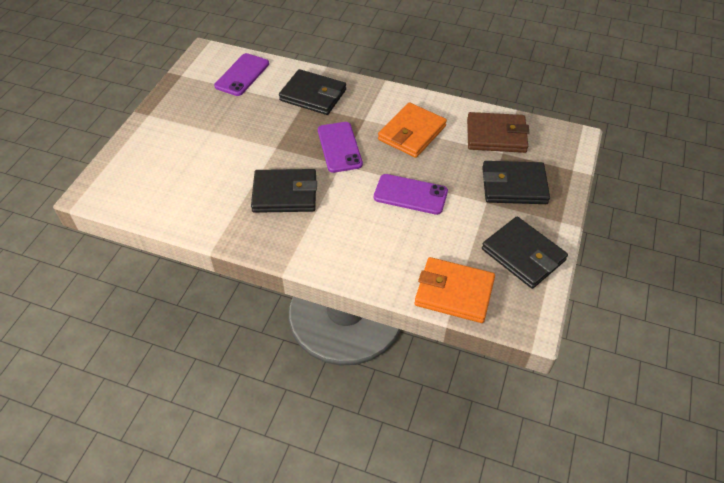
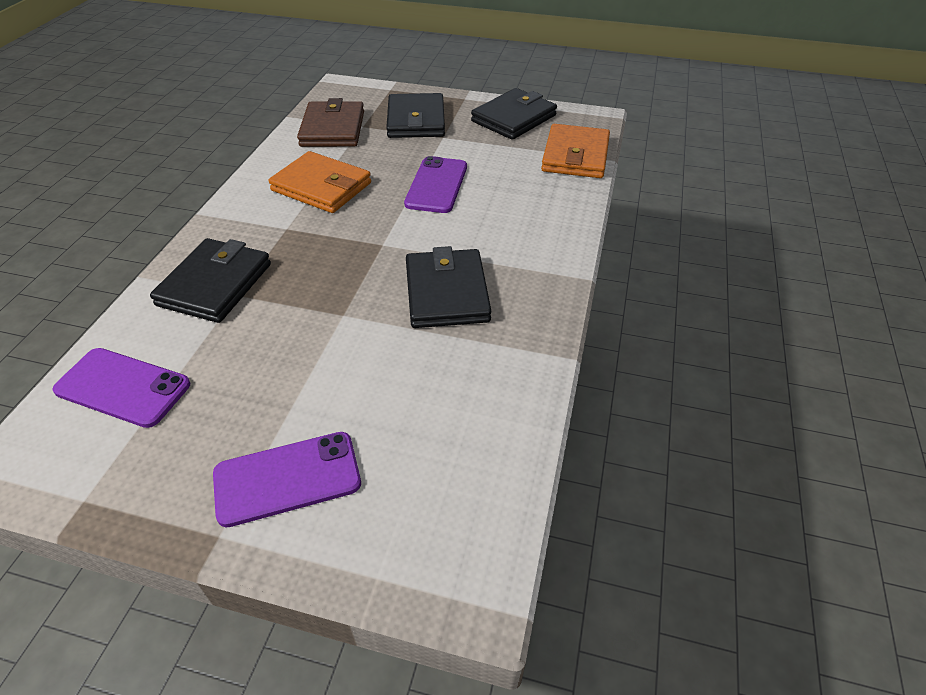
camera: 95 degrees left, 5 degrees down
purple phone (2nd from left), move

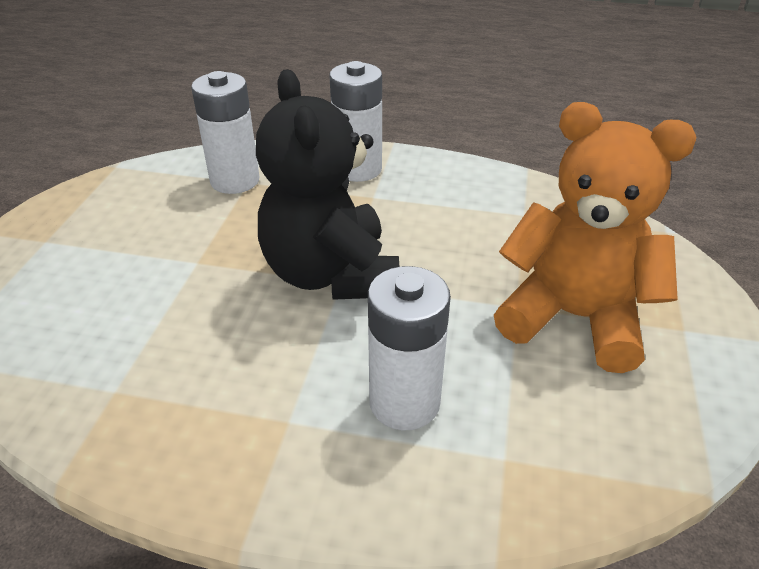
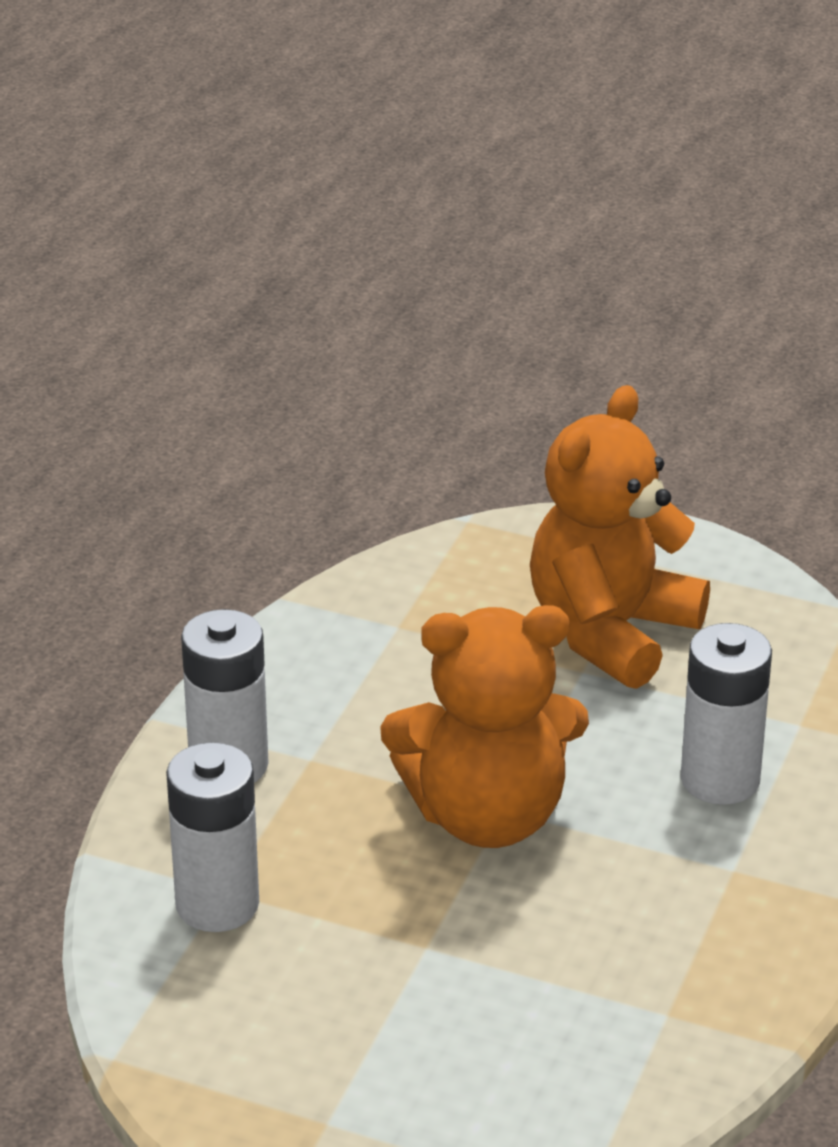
camera: 80 degrees left, 5 degrees down
black teddy bear -> orange teddy bear (1st from left)

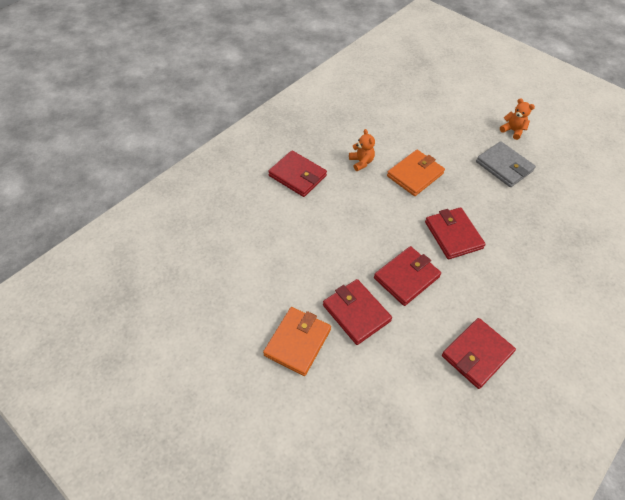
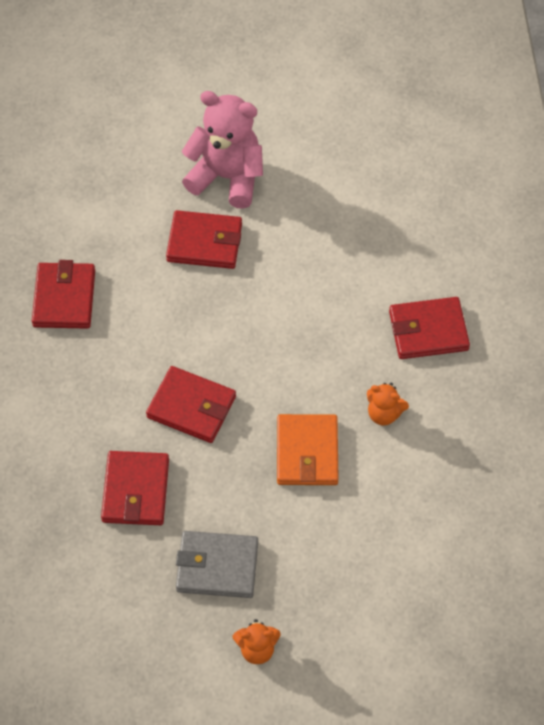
camera: 135 degrees right, 5 degrees up
red wallet (3rd from left in the first image) -> red wallet (2nd from left), move
orange wallet (1st from left) -> pink teddy bear

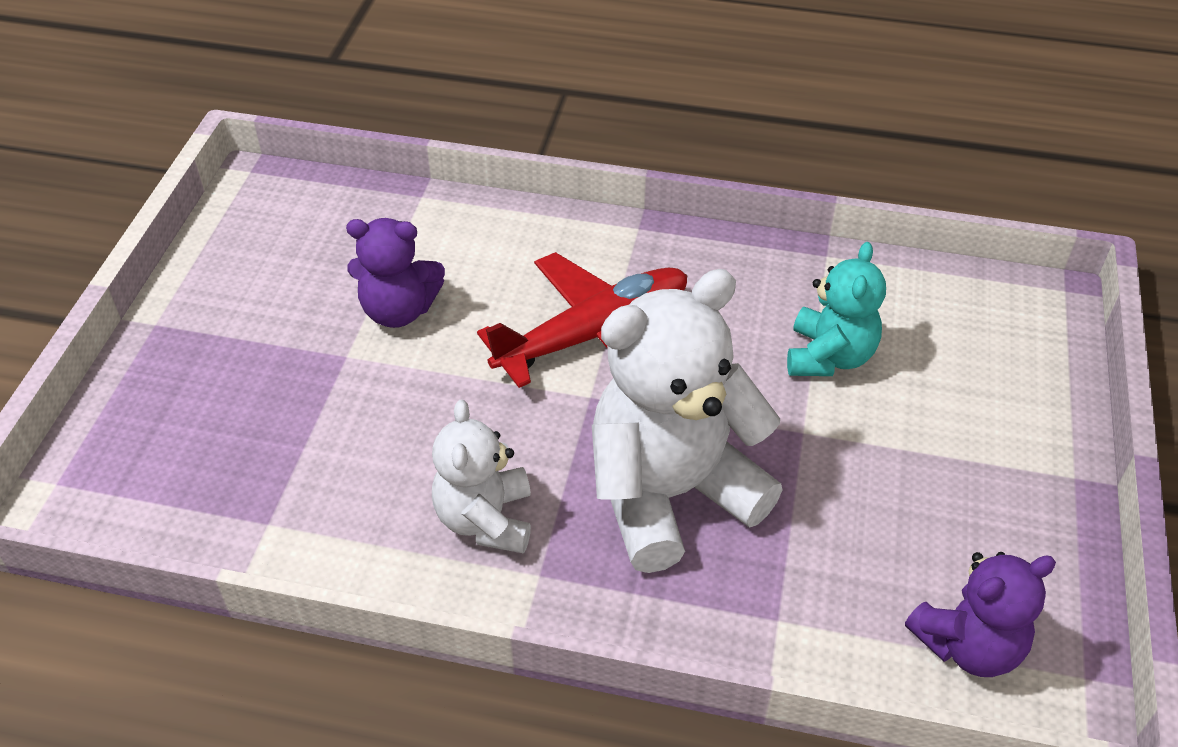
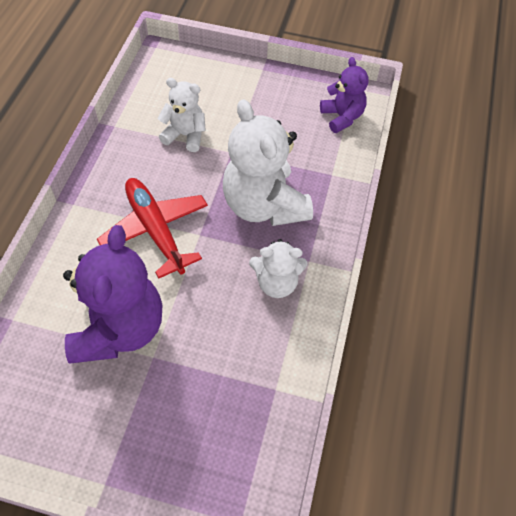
camera: 90 degrees left, 10 degrees up
purple teddy bear (1st from left), x1.79
turquoise teddy bear -> white teddy bear (1st from left)

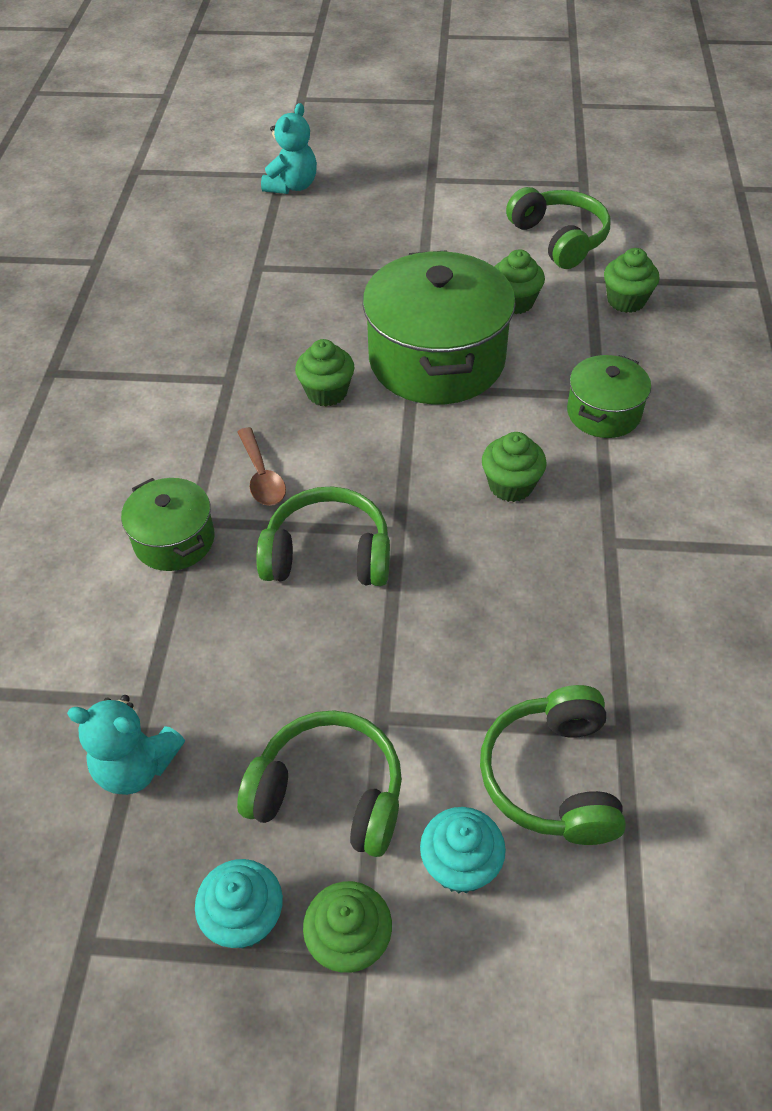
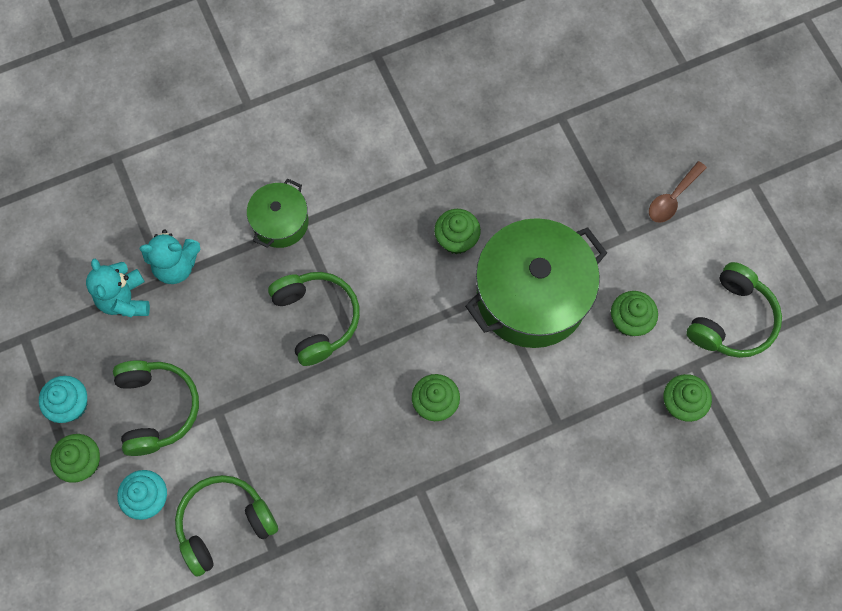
camera: 60 degrees right, 20 degrees up
turquoise teddy bear (2nd from left), move
green pot (3rd from left) -> none
brown spoon, move

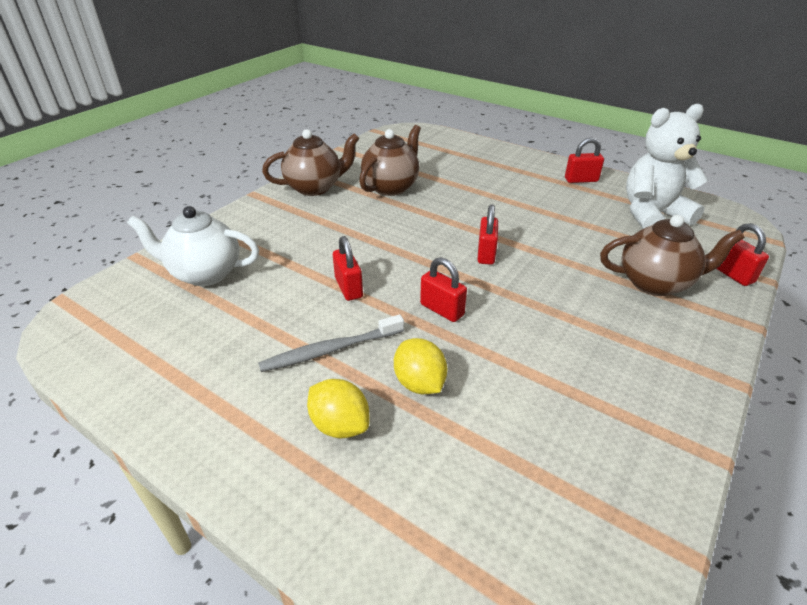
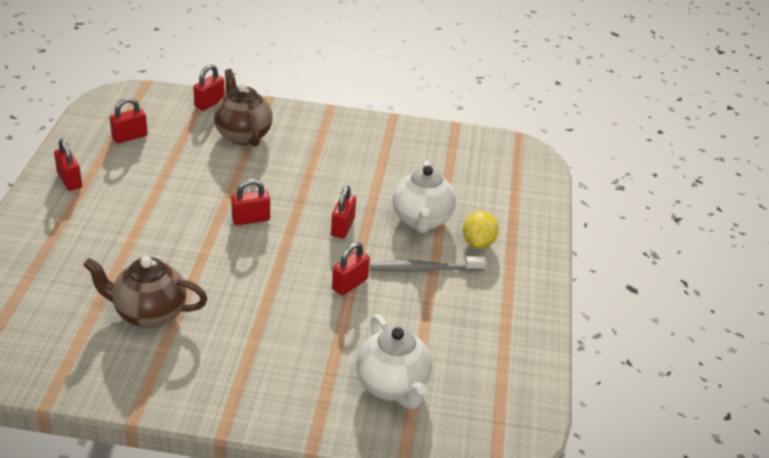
camera: 120 degrees left, 0 degrees up
white teddy bear -> red padlock (2nd from left)
brown teapot (1st from left) -> none
grey toothbrush, 135 degrees clockwise
yellow lemon (2nd from left) -> white teapot (2nd from left)

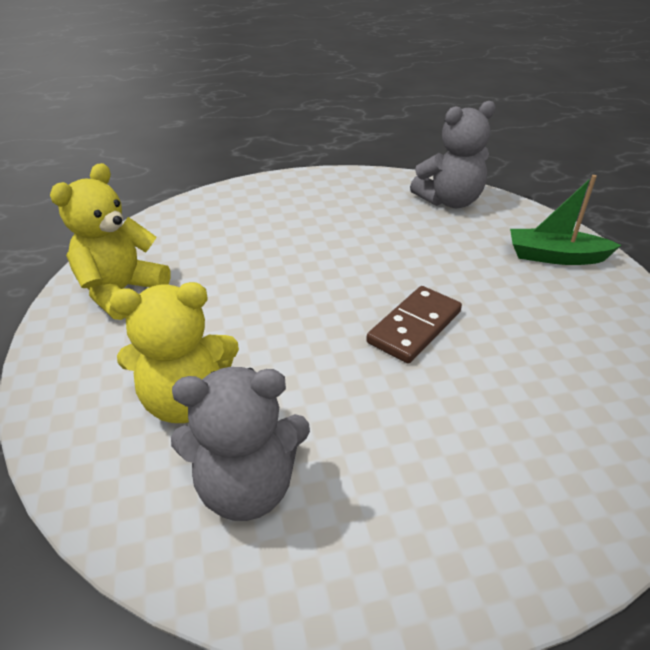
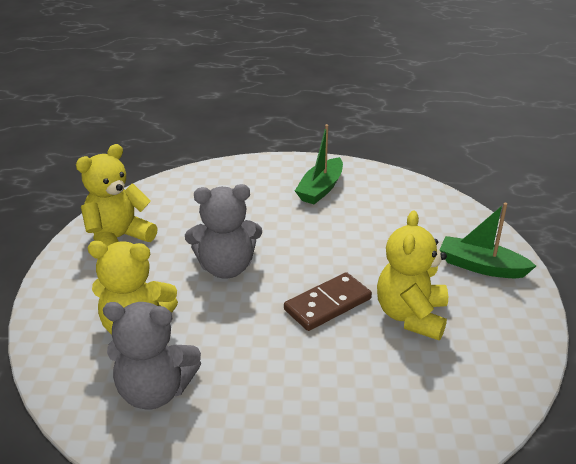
camera: 15 degrees right, 5 degrees down
grey teddy bear (2nd from left), move
none -> green boat (1st from left)
none -> yellow teddy bear (3rd from left)

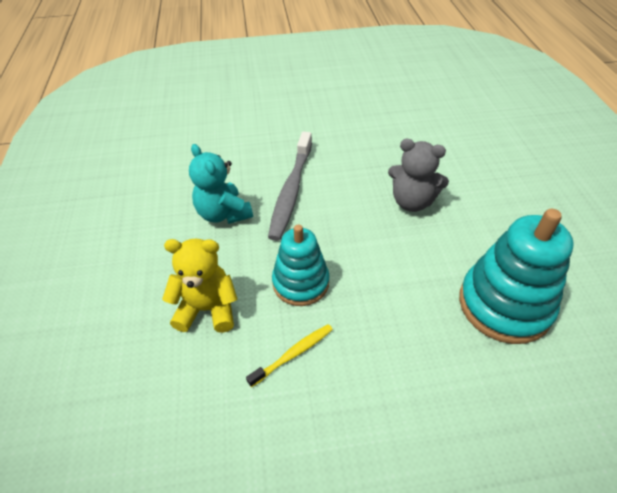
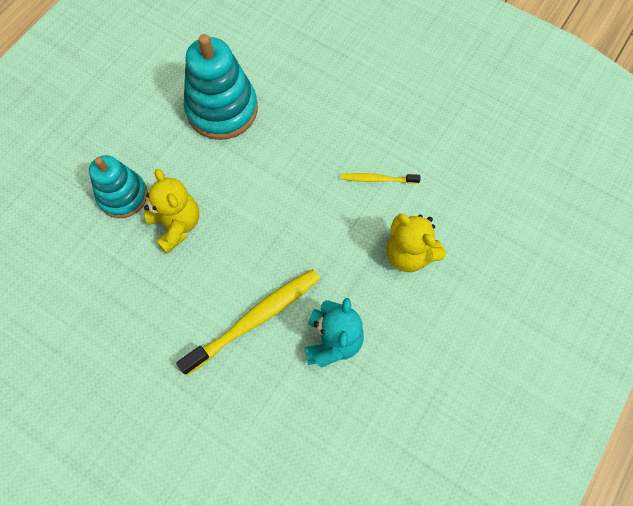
camera: 140 degrees left, 20 degrees up
grey toothbrush -> yellow toothbrush (1st from left)
grey teddy bear -> yellow teddy bear (1st from left)
turquoise stacking toy (1st from left), move

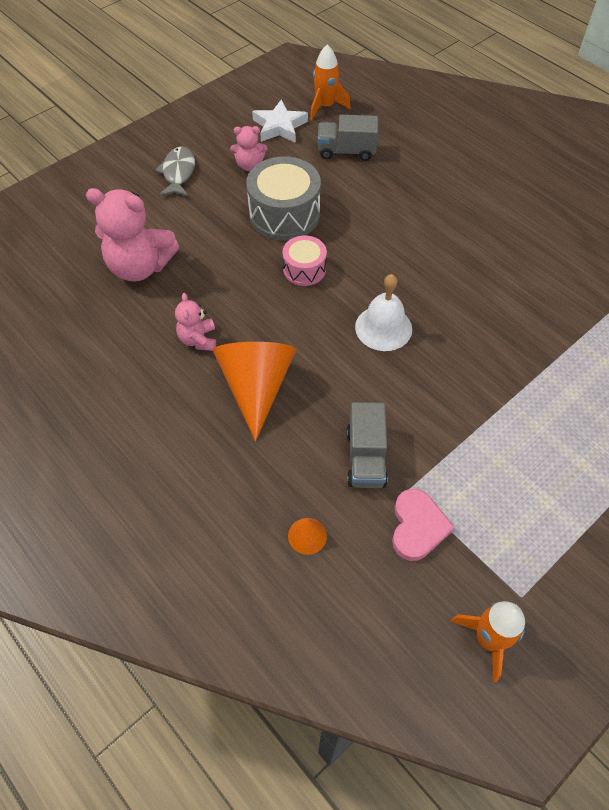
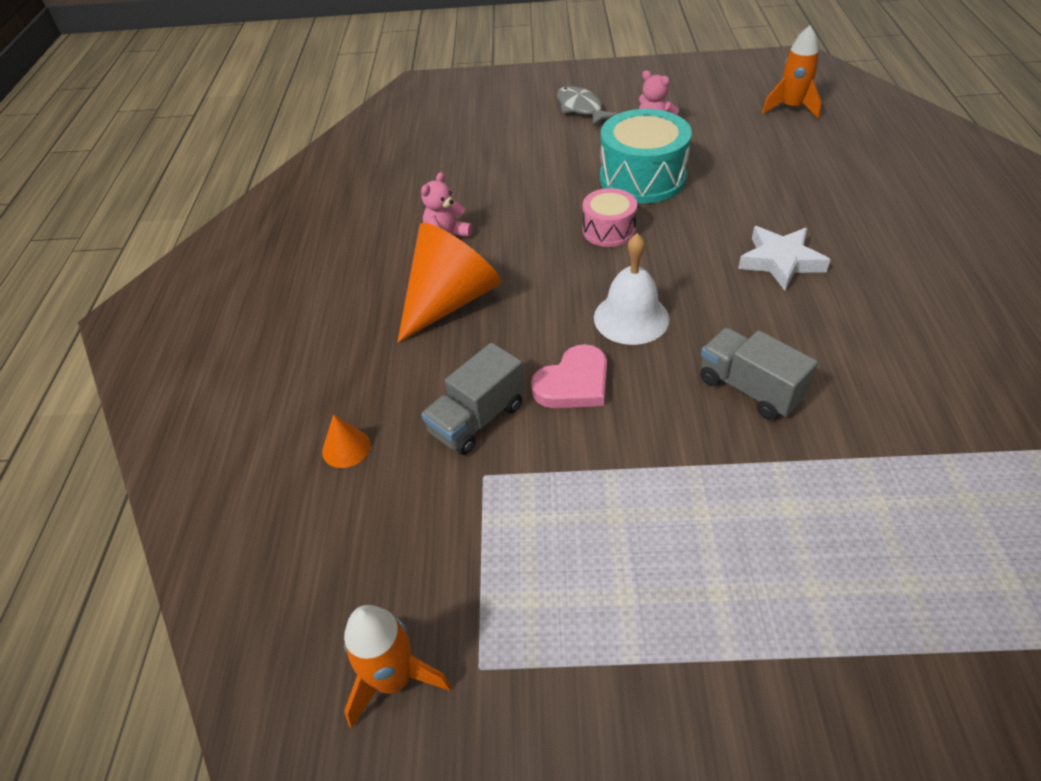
camera: 45 degrees right, 10 degrees down
white star, move
grey truck (1st from left in the first image) -> grey truck (2nd from left), move
grey fish, 75 degrees counterclockwise
grey drum -> turquoise drum
pink teddy bear (1st from left) -> none
pink heart, move

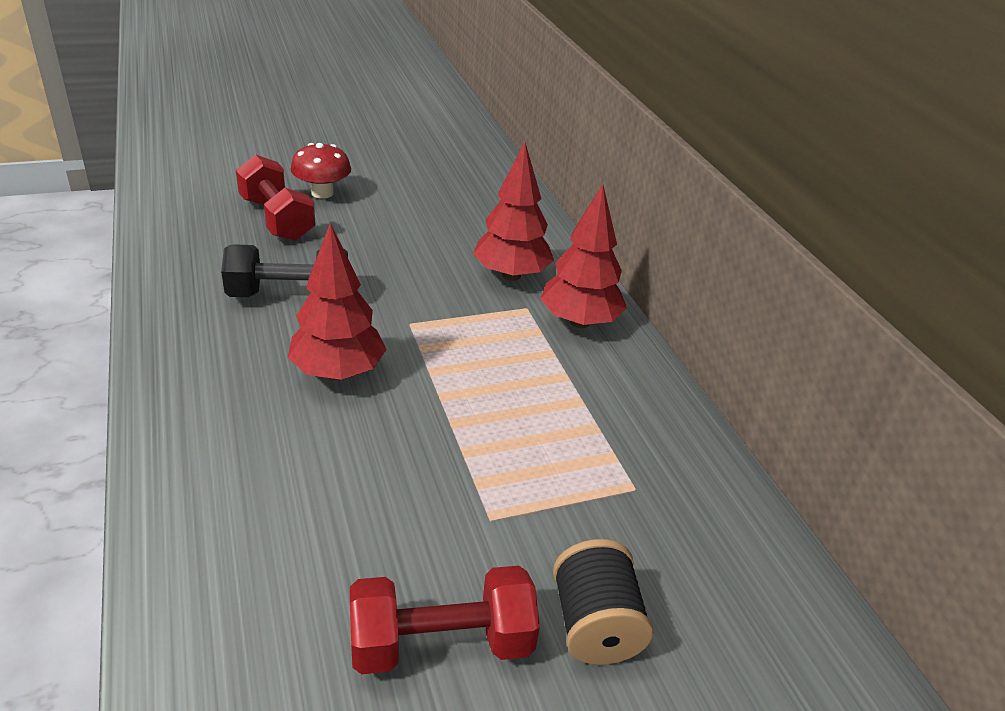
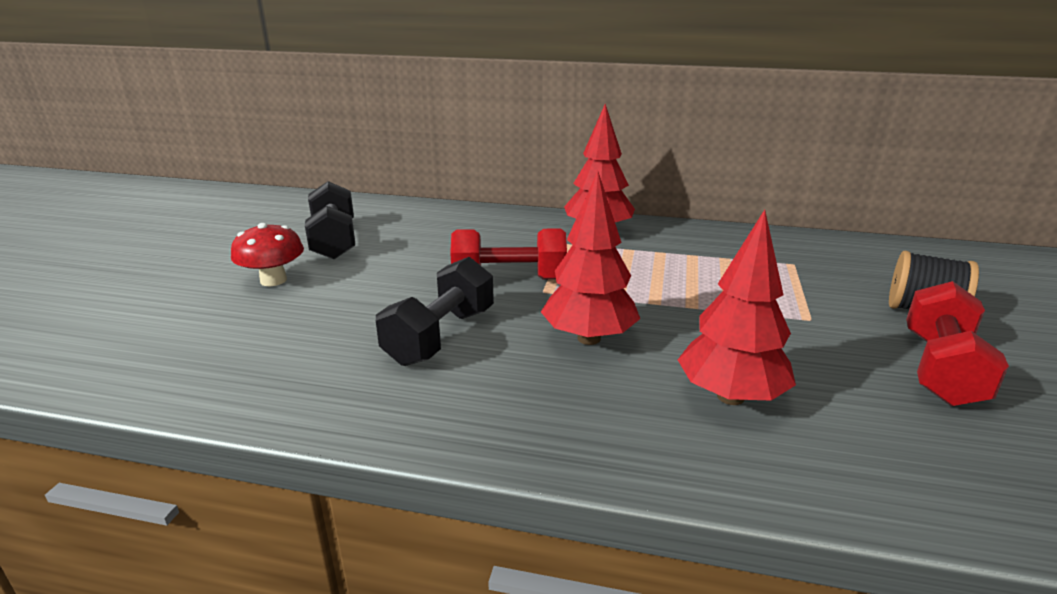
camera: 55 degrees left, 10 degrees down
red tree (2nd from left in the first image) -> red tree (3rd from left), move
red dumbbell (1st from left), move
none -> black dumbbell (1st from left)

